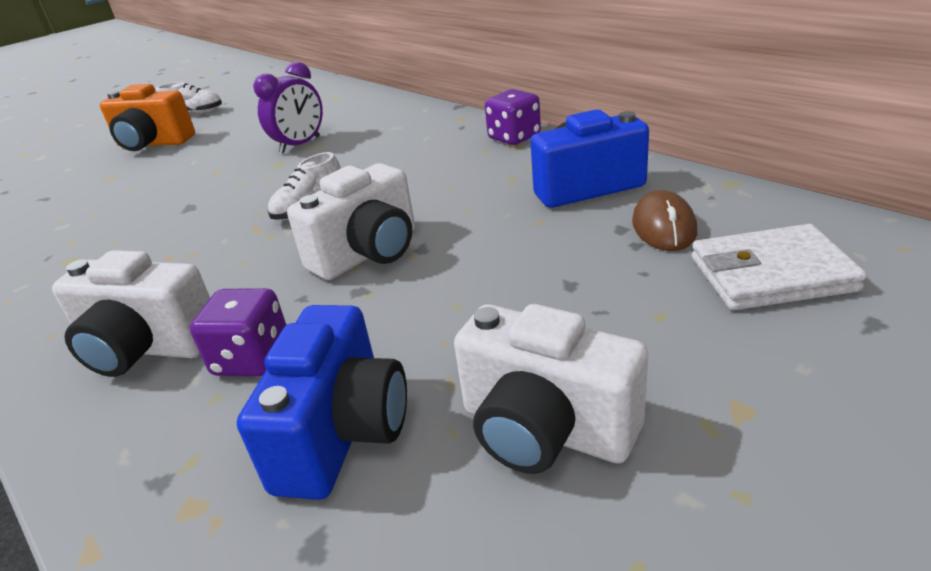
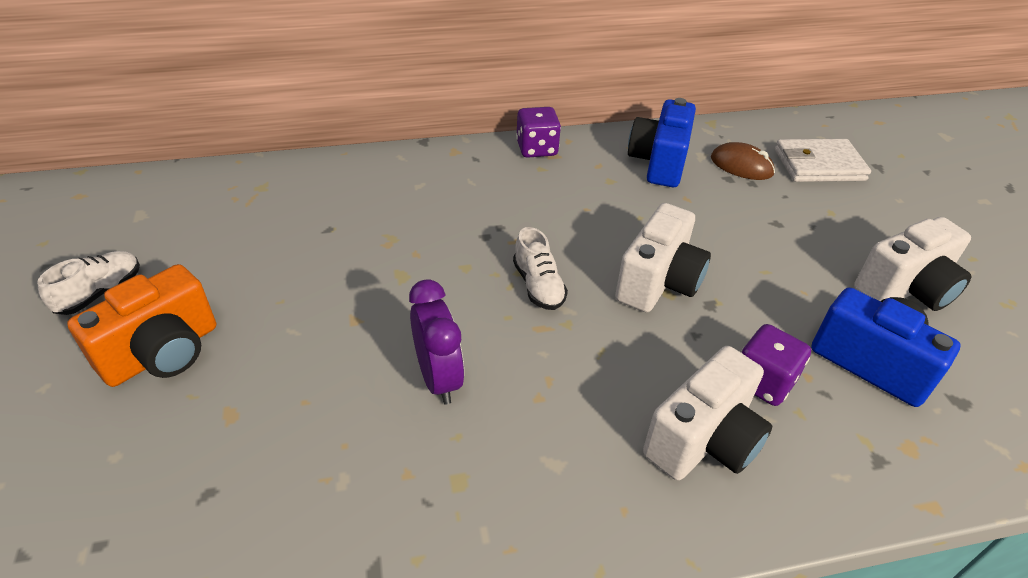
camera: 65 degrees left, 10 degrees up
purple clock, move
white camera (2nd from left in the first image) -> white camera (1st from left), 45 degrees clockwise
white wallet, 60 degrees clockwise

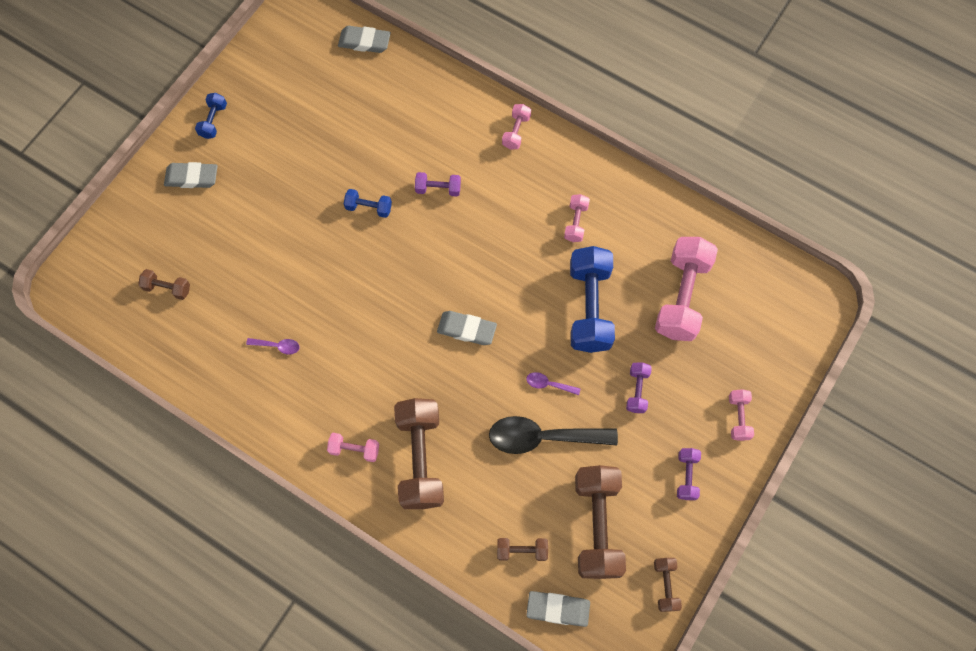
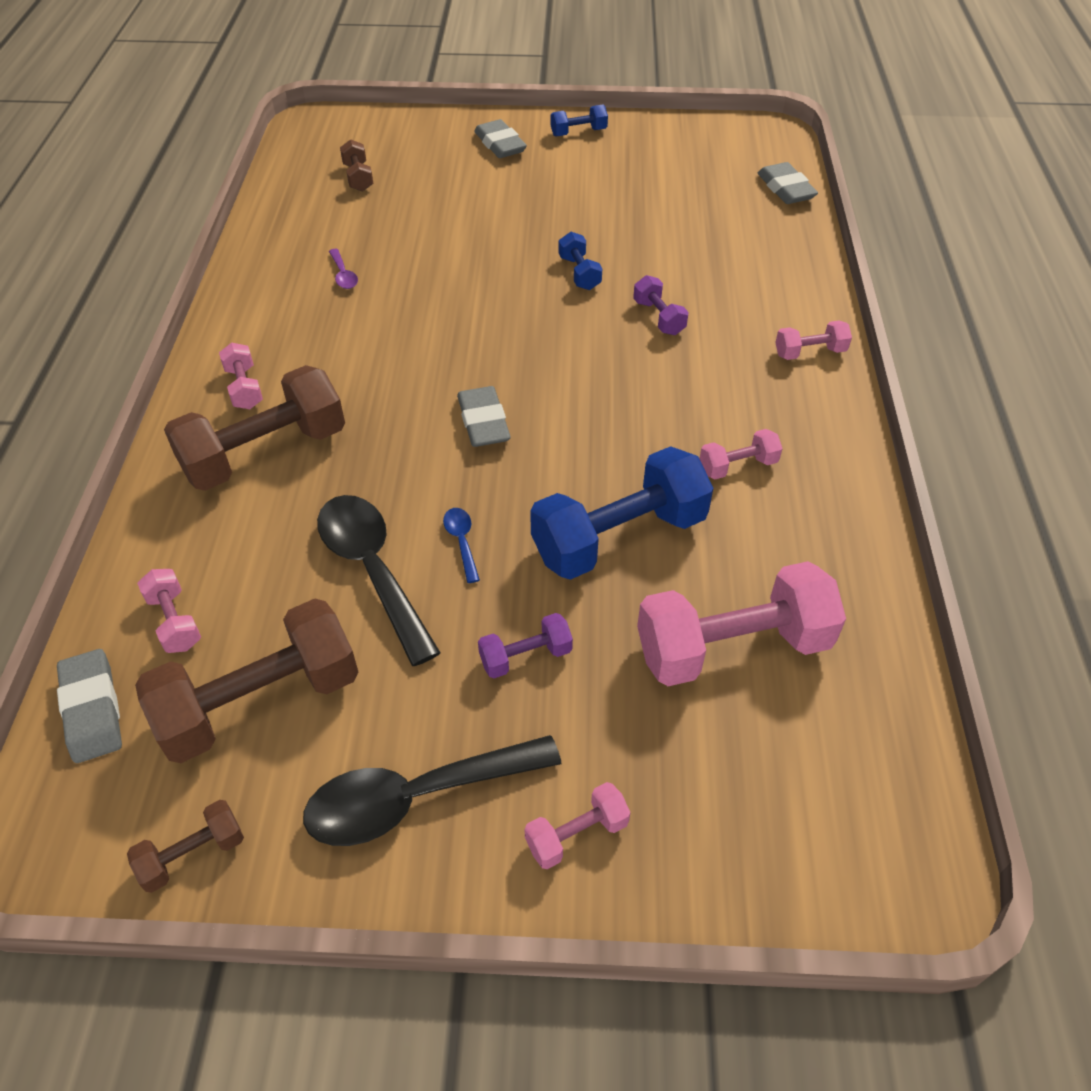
camera: 60 degrees right, 20 degrees down
purple spoon (2nd from left) -> blue spoon
purple dumbbell (3rd from left) -> black spoon (2nd from left)
brown dumbbell (3rd from left) -> pink dumbbell (1st from left)

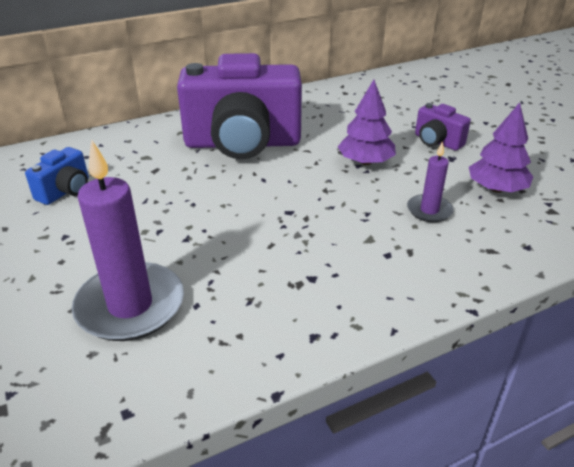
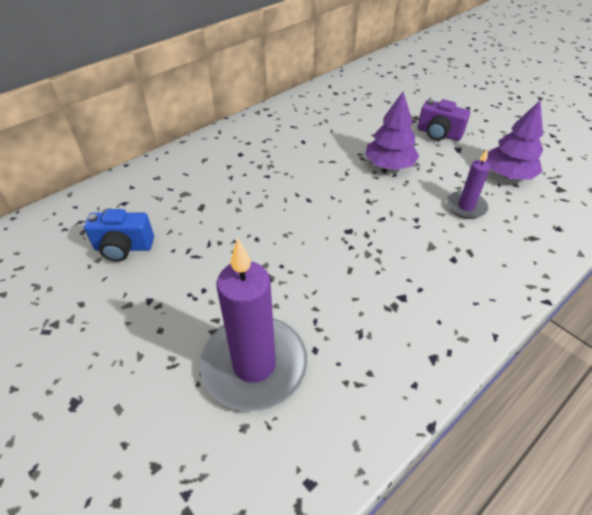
camera: 15 degrees left, 10 degrees up
purple camera (1st from left) -> none
blue camera, 75 degrees clockwise

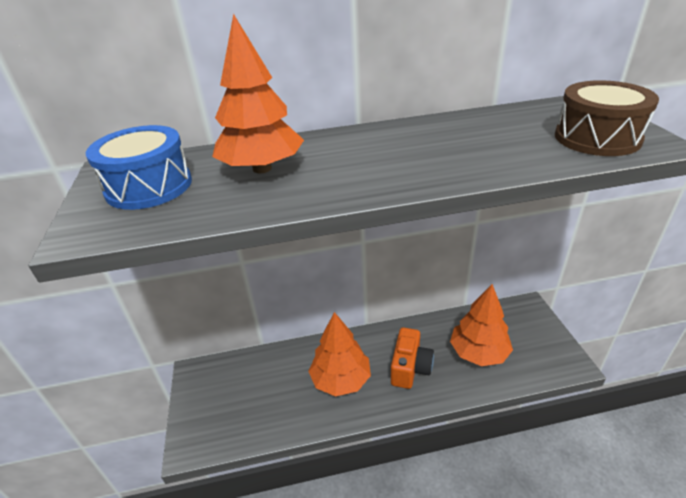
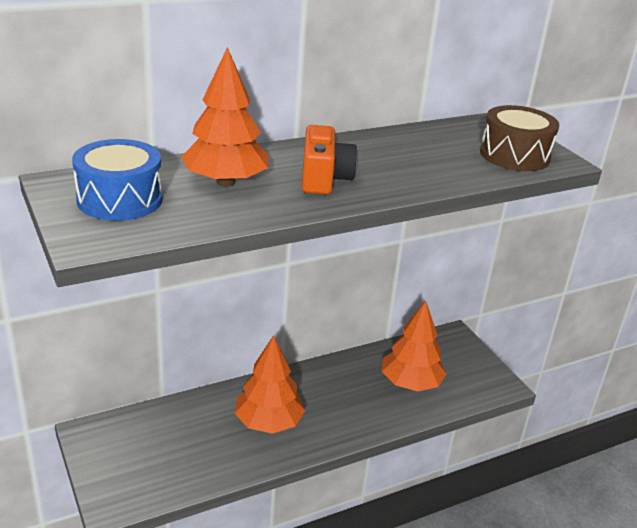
camera: 20 degrees left, 5 degrees down
orange camera, move

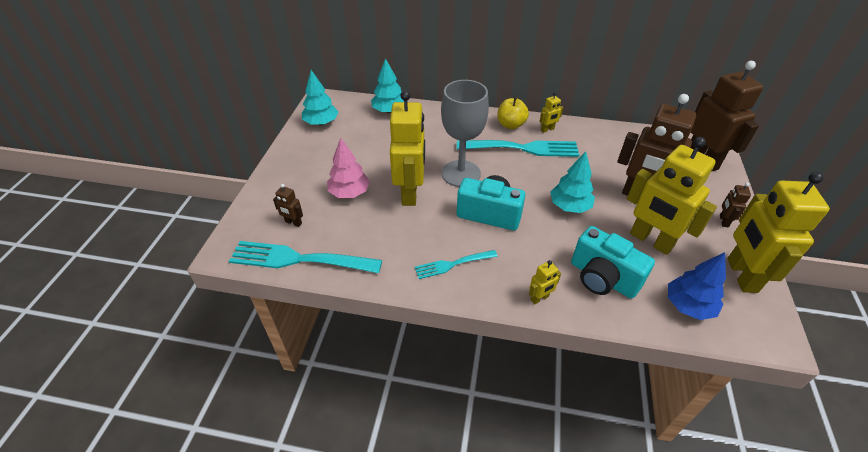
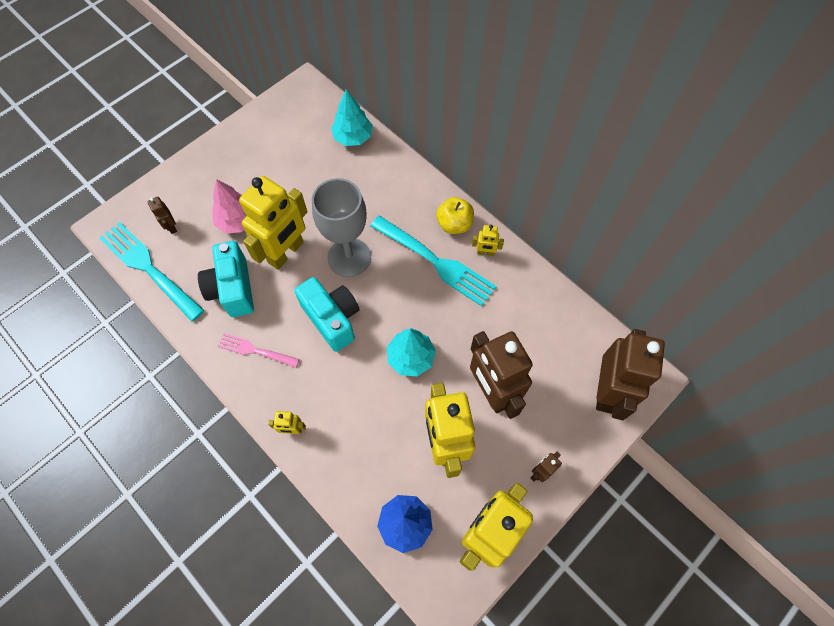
camera: 35 degrees right, 20 degrees up
turquoise tree (1st from left) -> none
turquoise camera (2nd from left in the first image) -> turquoise camera (1st from left), move
turquoise fork (2nd from left) -> pink fork

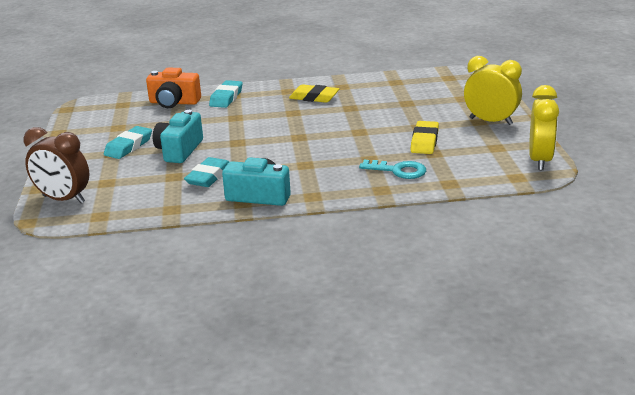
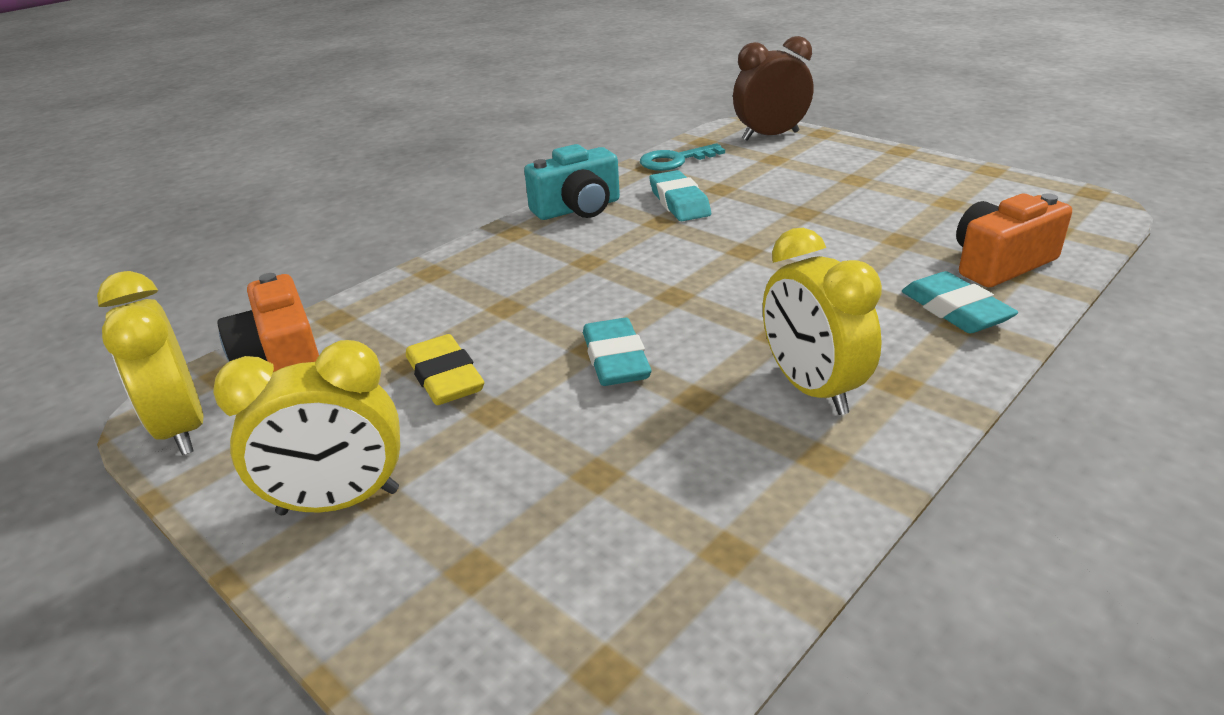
camera: 140 degrees right, 5 degrees up
yellow eraser (1st from left) -> yellow clock (3rd from left)
turquoise camera (1st from left) -> none
turquoise eraser (1st from left), move
turquoise key, move
none -> orange camera (1st from left)

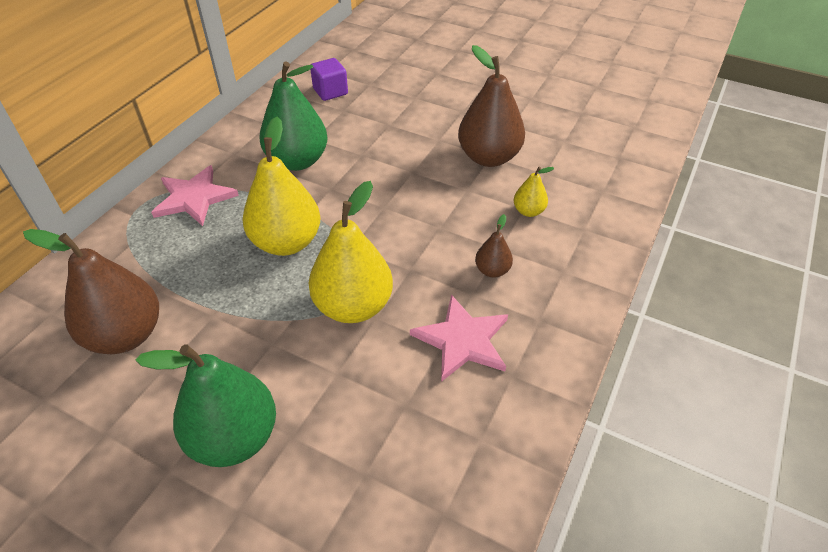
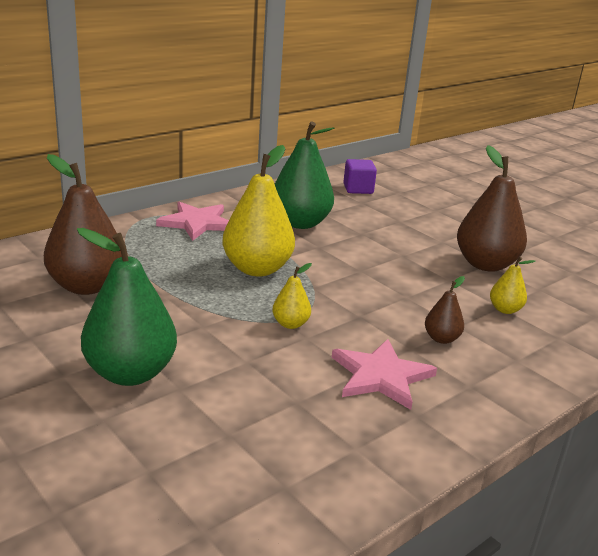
camera: 20 degrees right, 20 degrees down
yellow pear (2nd from left), x0.48

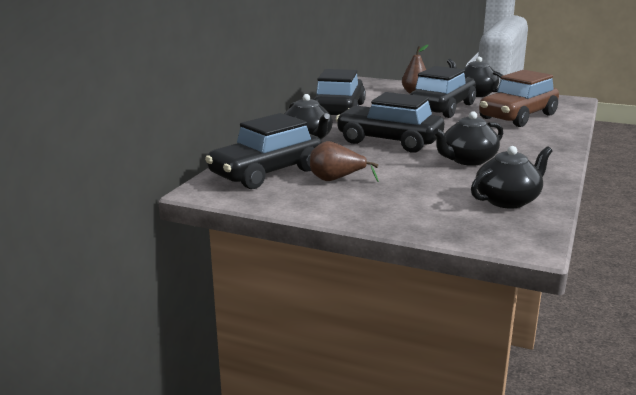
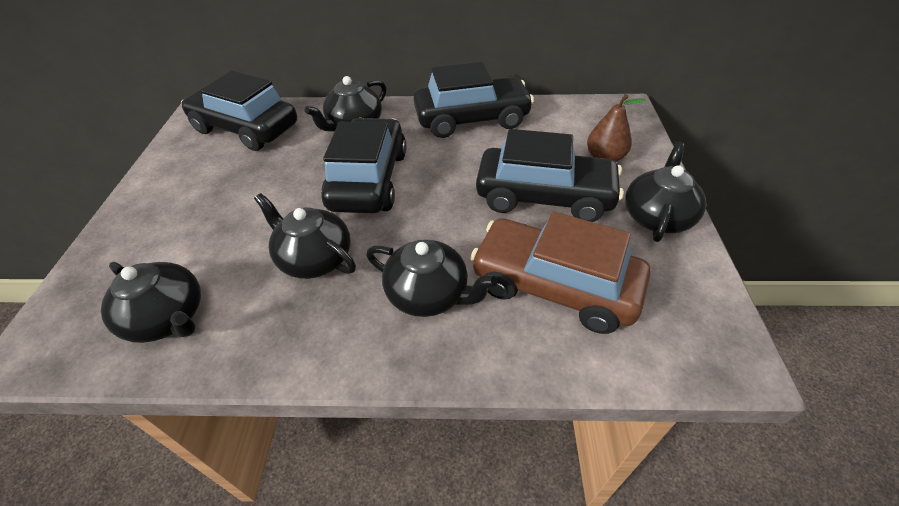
camera: 70 degrees right, 25 degrees up
brown pear (1st from left) -> none
none -> black teapot (4th from left)

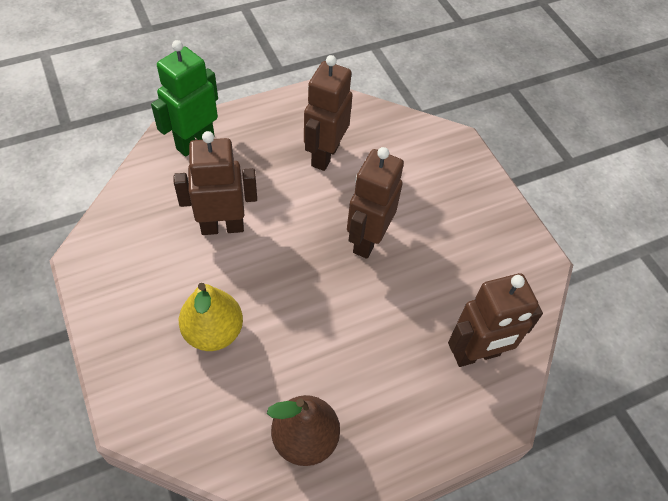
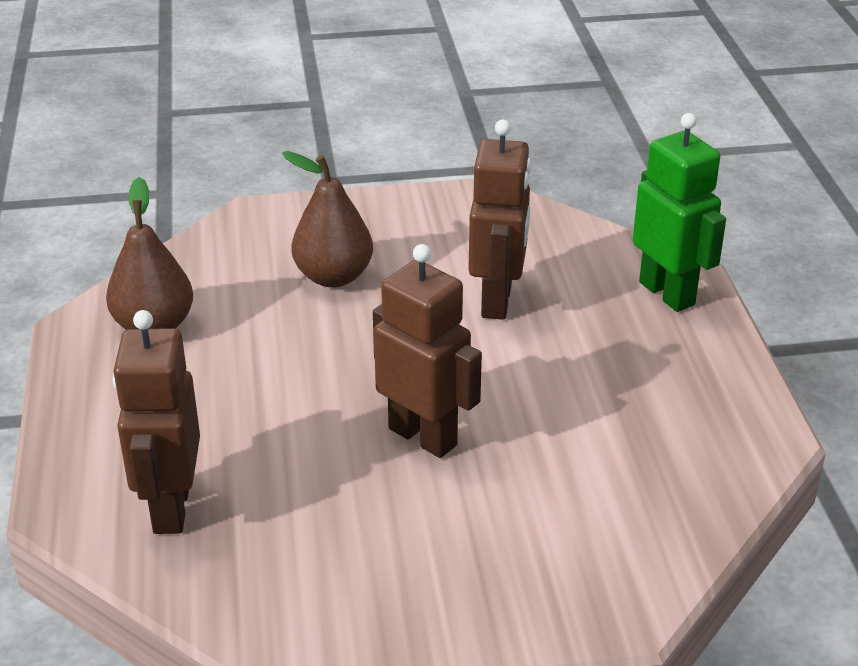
camera: 110 degrees right, 20 degrees down
brown robot (2nd from left) -> none
yellow pear -> brown pear (2nd from left)

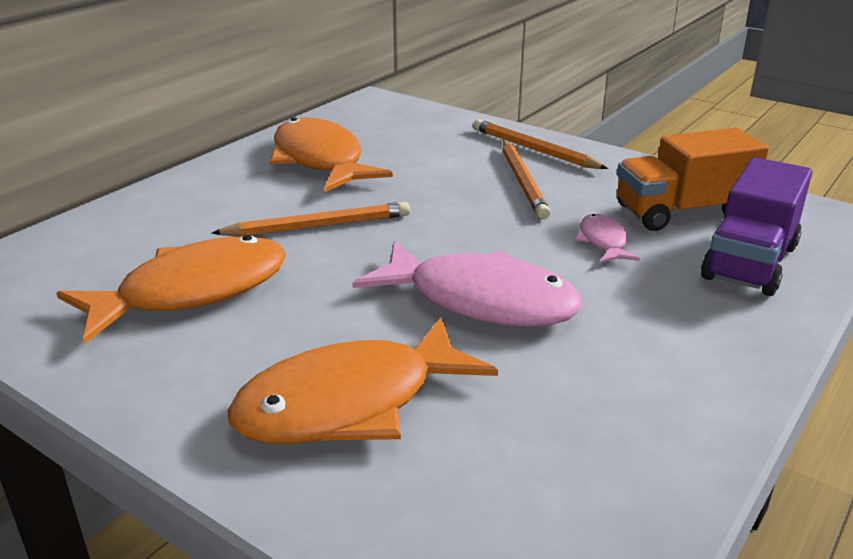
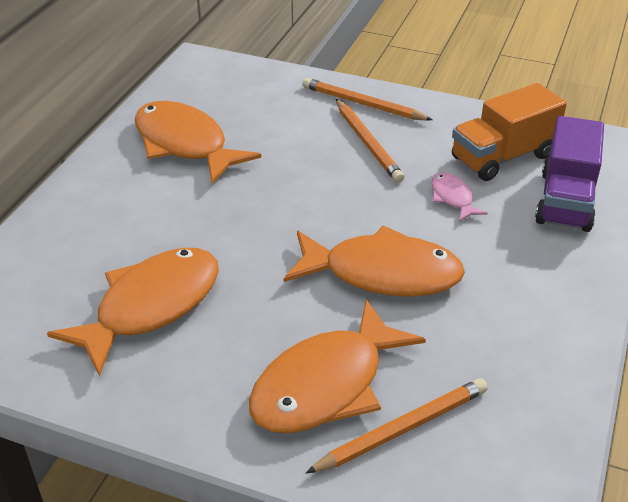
camera: 15 degrees left, 10 degrees up
orange pencil (1st from left in the first image) -> orange pencil (3rd from left), move
pink fish (1st from left) -> orange fish (4th from left)

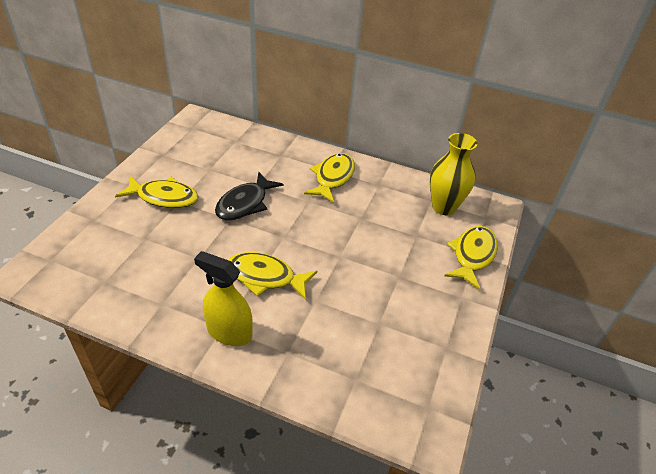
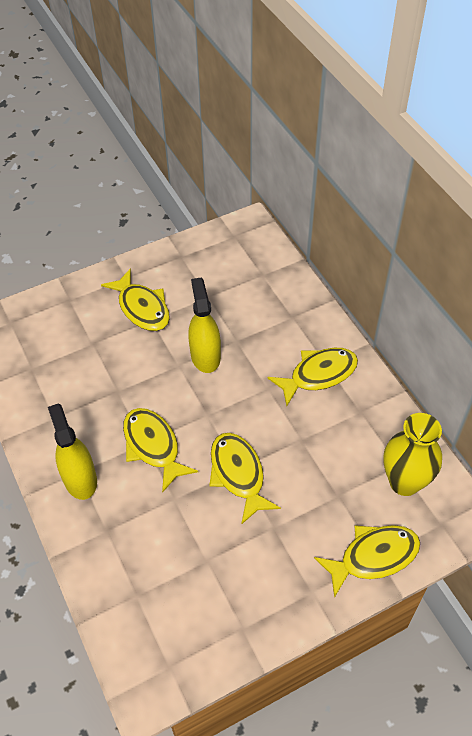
camera: 45 degrees right, 10 degrees up
black fish -> yellow spray bottle (2nd from left)
none -> yellow fish (3rd from left)

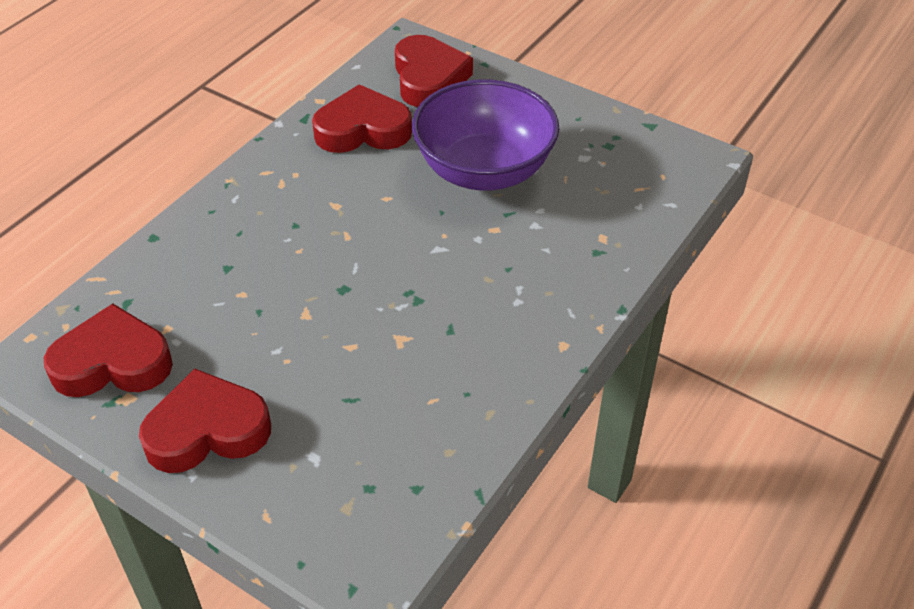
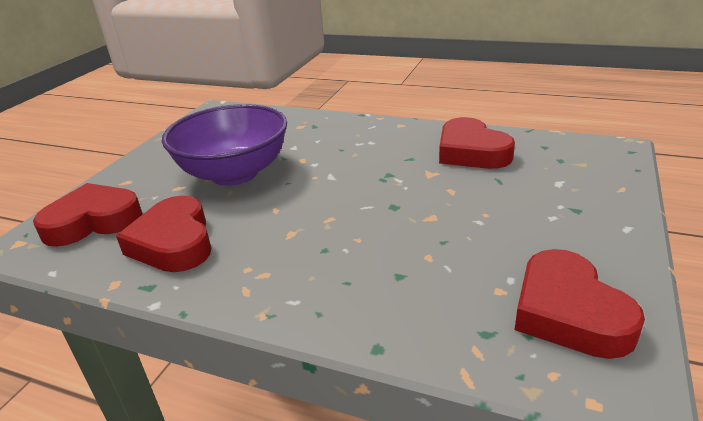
camera: 100 degrees left, 15 degrees down
red heart (2nd from left in the first image) -> red heart (3rd from left), move

